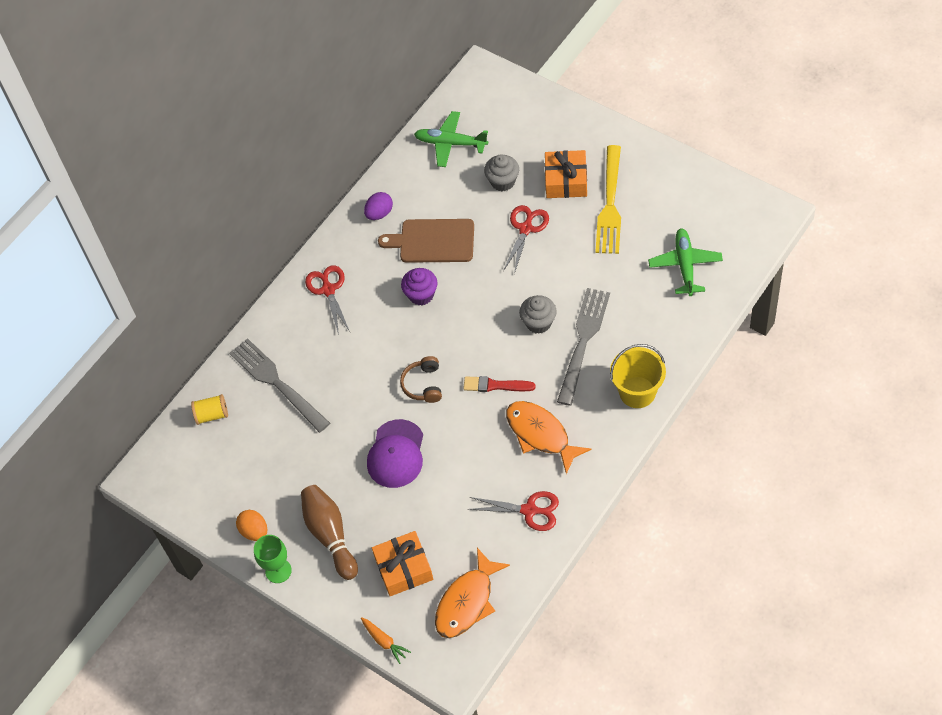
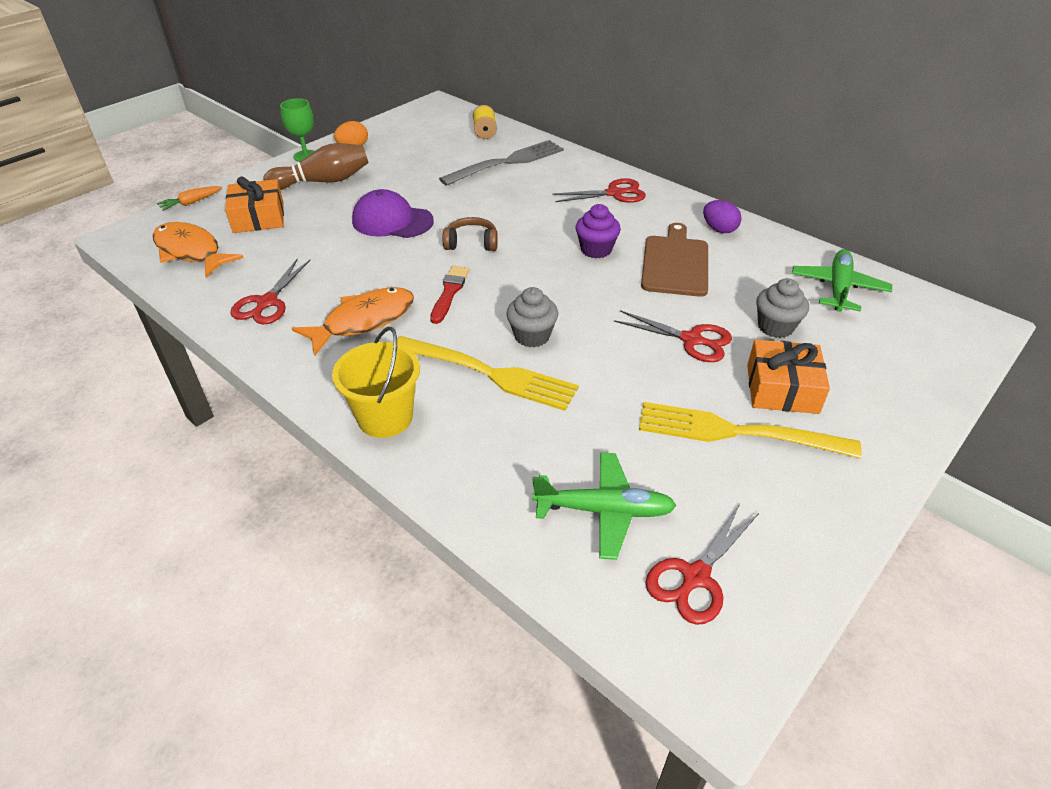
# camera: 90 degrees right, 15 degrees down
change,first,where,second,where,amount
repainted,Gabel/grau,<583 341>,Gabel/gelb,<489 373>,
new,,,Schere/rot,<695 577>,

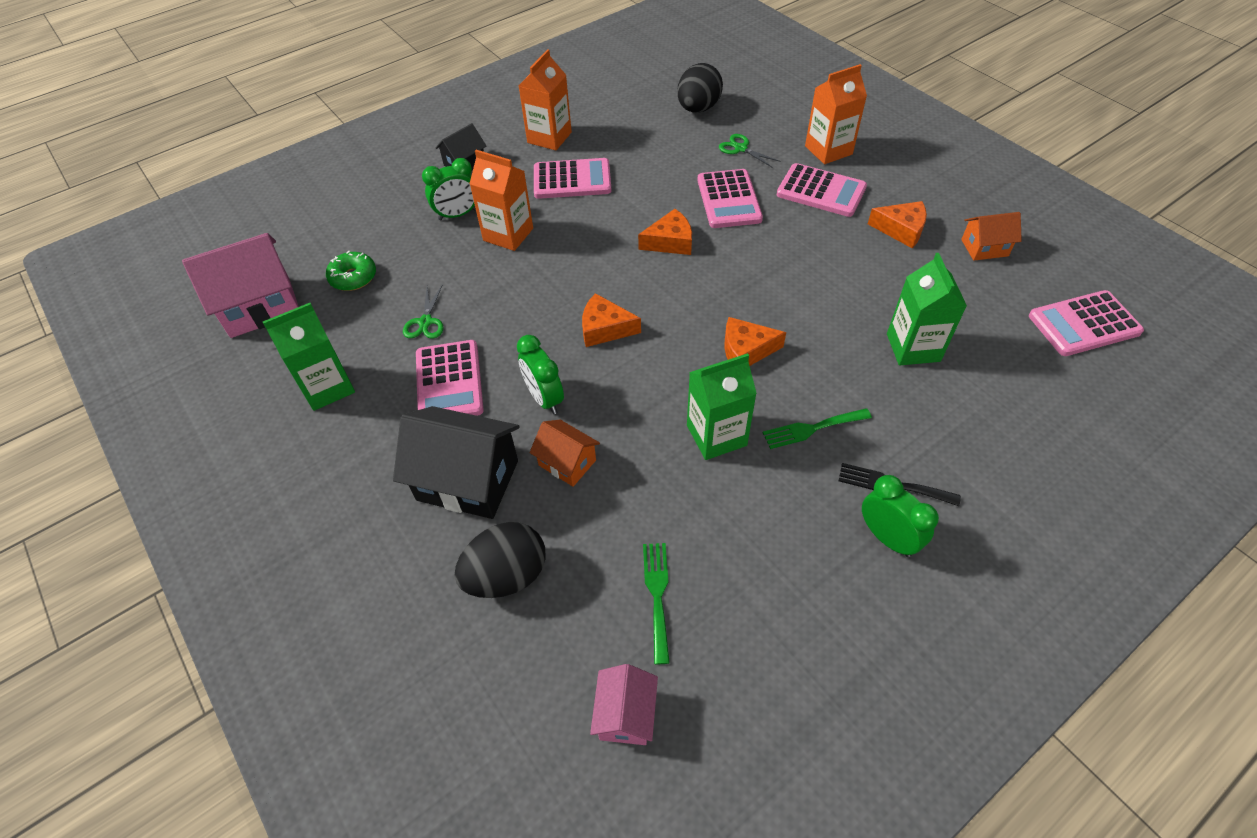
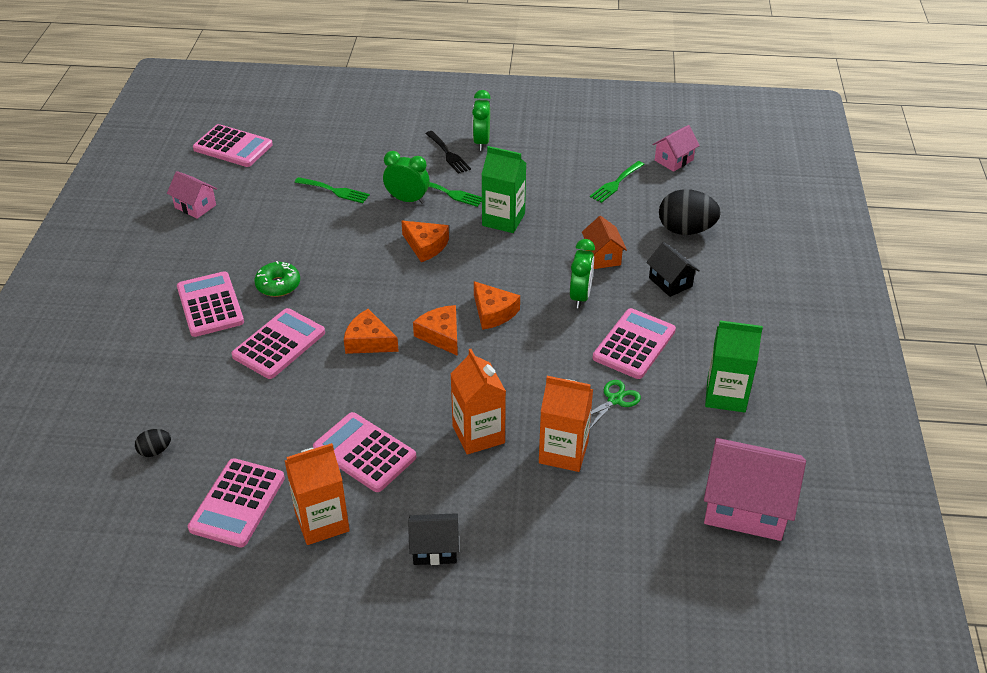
# camera: 140 degrees left, 10 degrees down
change,first,where,second,where,amount
scaled,Ei/schwarz,<698 109>,,<155 451>,x0.48
repainted,Haus/orange,<984 248>,Haus/rosa,<195 206>,
new,,,Taschenrechner/rosa,<237 503>,
shifted,Donut/grün,<353 277>,,<278 285>,
swapped,Getränkekarton/grün,<913 347>,Gabel/grün,<335 191>,
shifted,Wecker/grün,<457 214>,,<407 200>,
shifted,Käse/orange,<901 230>,,<441 335>,
shifted,Getränkekarton/orange,<828 150>,,<563 452>,
scaled,Haus/schwarz,<468 480>,,<670 282>,x0.55
gone,Schere/grün,<740 148>,,,

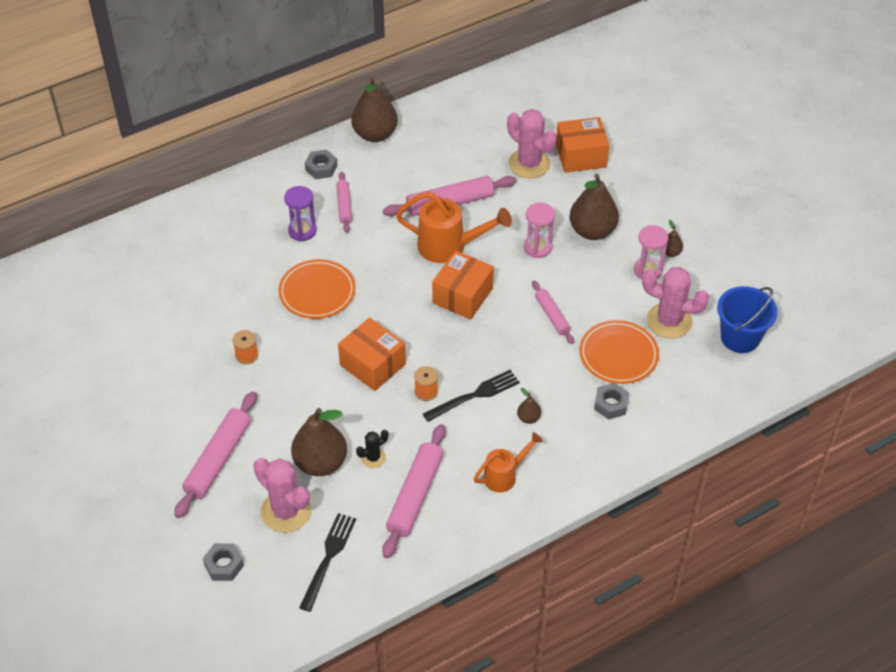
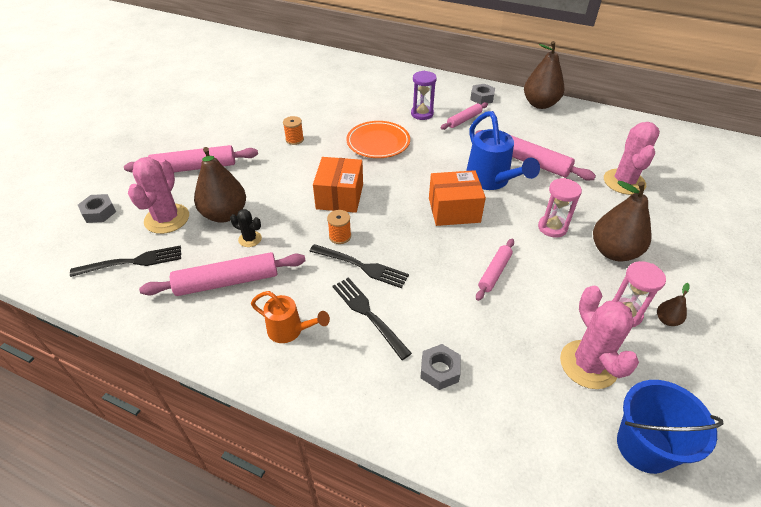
# camera: 55 degrees right, 5 degrees down
change,first,where,second,where,amount
swapped,Birne/braun,<528 418>,Gabel/schwarz,<368 314>,
repainted,Gießkanne/orange,<449 247>,Gießkanne/blau,<491 181>,
gone,Schachtel/orange,<581 156>,,,
gone,Teller/orange,<618 355>,,,

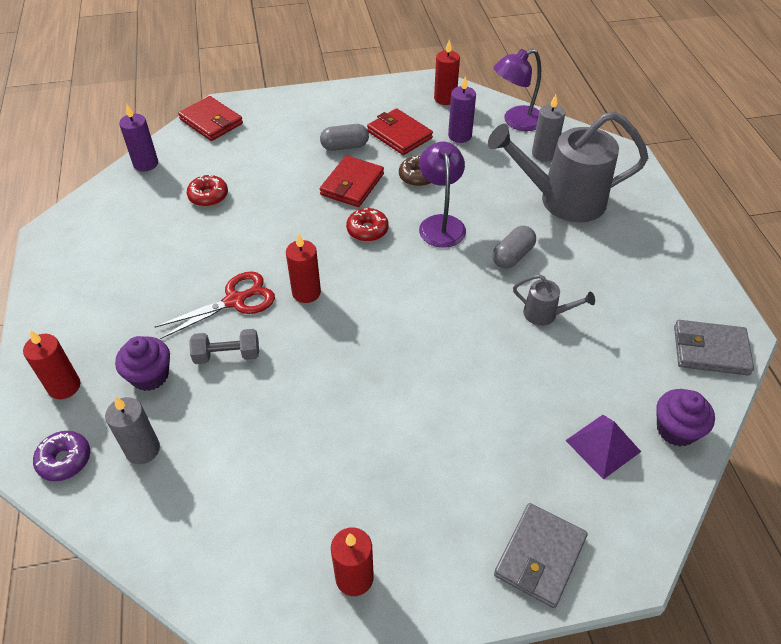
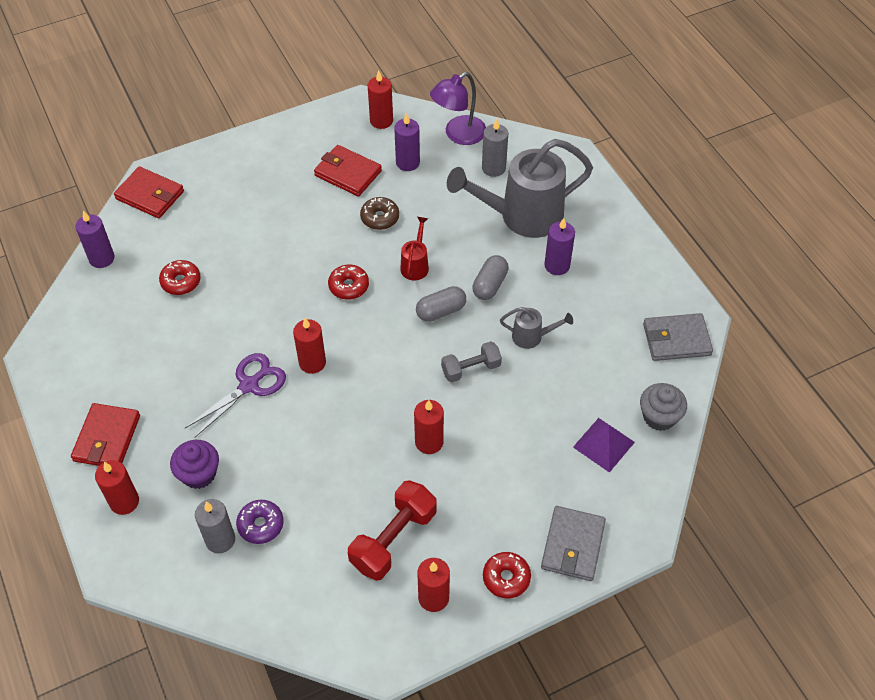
# camera: 15 degrees left, 5 degrees up
change,first,where,second,where,amount
shifted,Geldbörse/rot,<352 184>,,<107 438>,
repainted,Schere/rot,<235 301>,Schere/lila,<249 385>,
shifted,Donut/lila,<65 460>,,<261 525>,
new,,,Hantel/rot,<393 539>,
swapped,Lampe/lila,<440 224>,Gießkanne/rot,<415 265>,
new,,,Kerze/rot,<429 442>,
shifted,Kapsel/grau,<345 146>,,<441 311>,
shifted,Hantel/grau,<227 355>,,<471 369>,
new,,,Donut/rot,<506 578>,
new,,,Kerze/lila,<557 265>,
repainted,Muffin/lila,<676 429>,Muffin/grau,<659 417>,

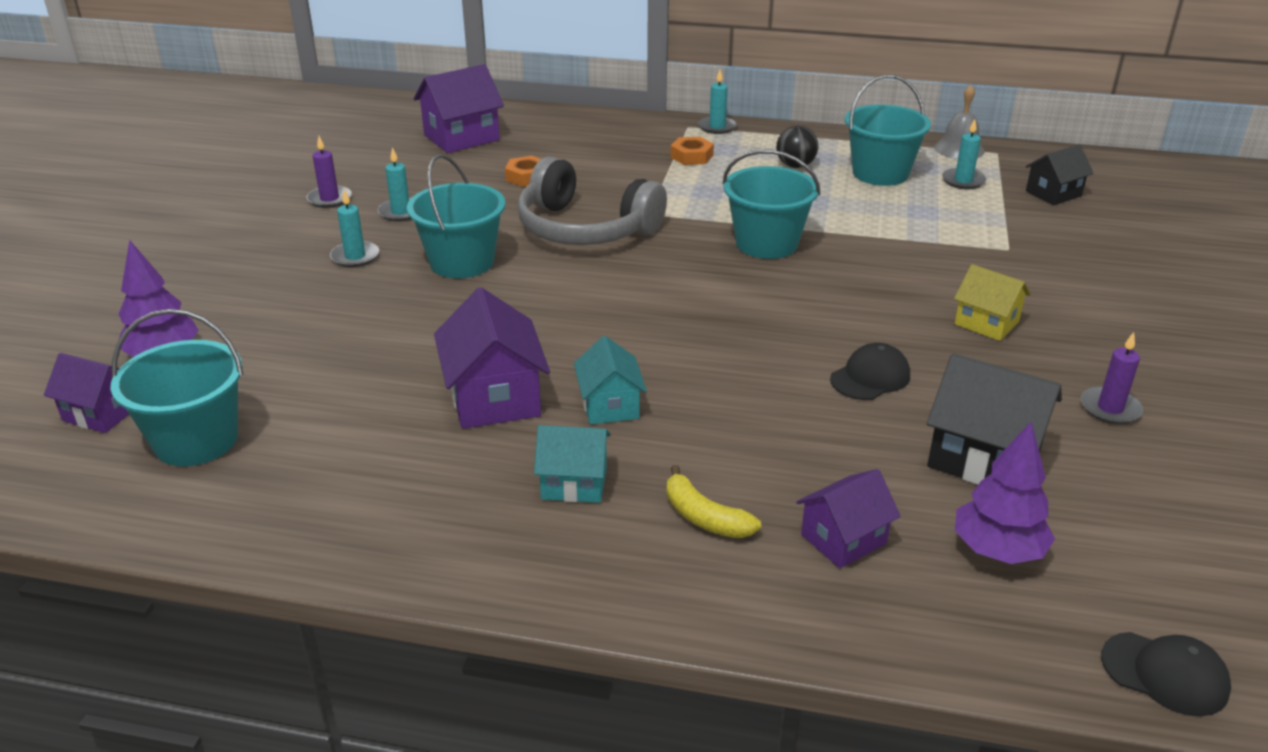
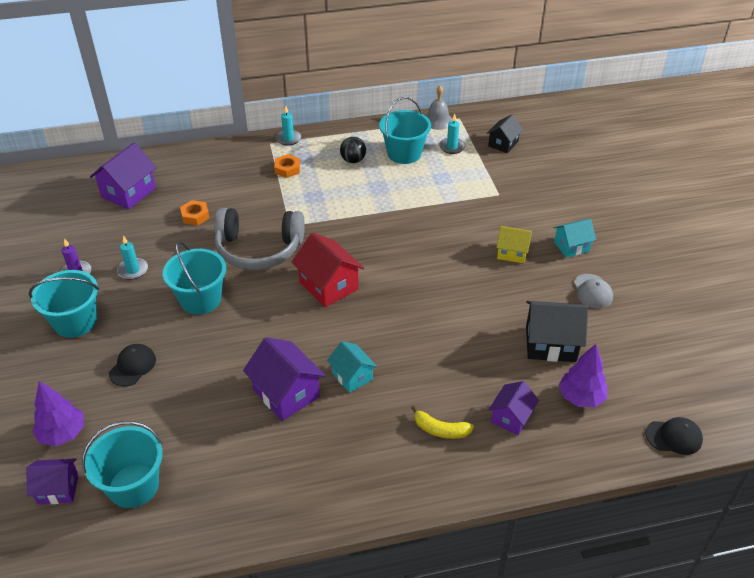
# camera: 25 degrees left, 10 degrees up
change,first,where,second,where,amount
shifted,Eimer/türkis,<766 243>,,<75 322>,
shifted,Kappe/schwarz,<870 377>,,<132 366>,
new,,,Haus/rot,<328 286>,
shifted,Haus/türkis,<574 483>,,<571 246>,
swapped,Kerze/lila,<1110 408>,Kappe/grau,<592 291>,
gone,Kerze/türkis,<355 257>,,,

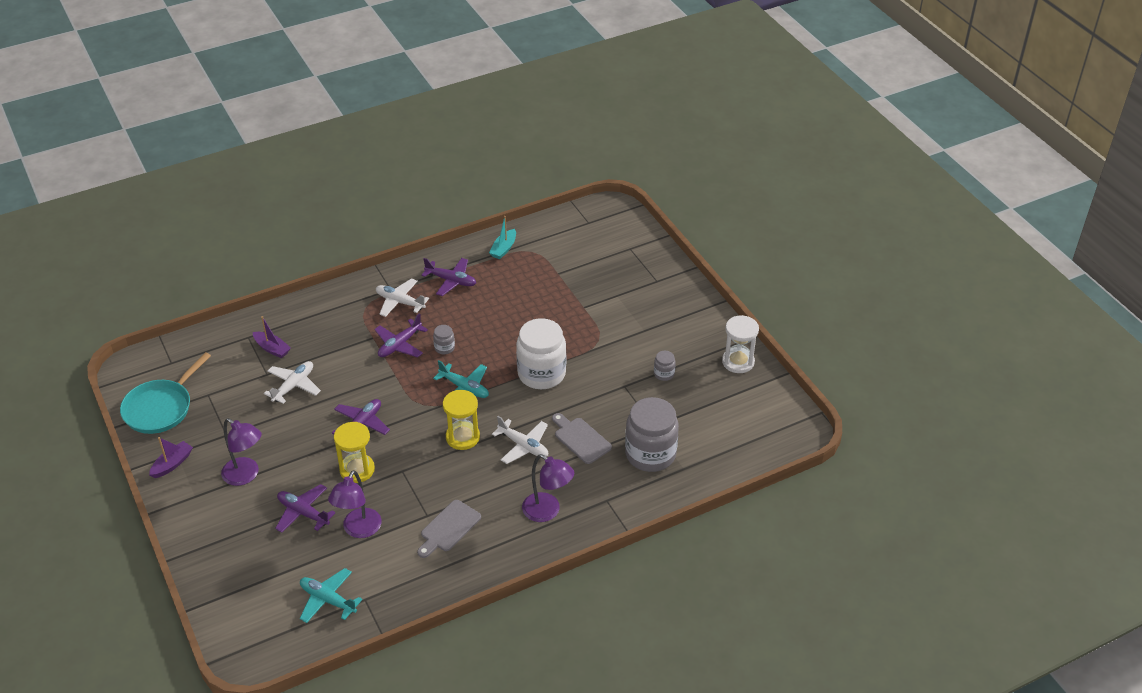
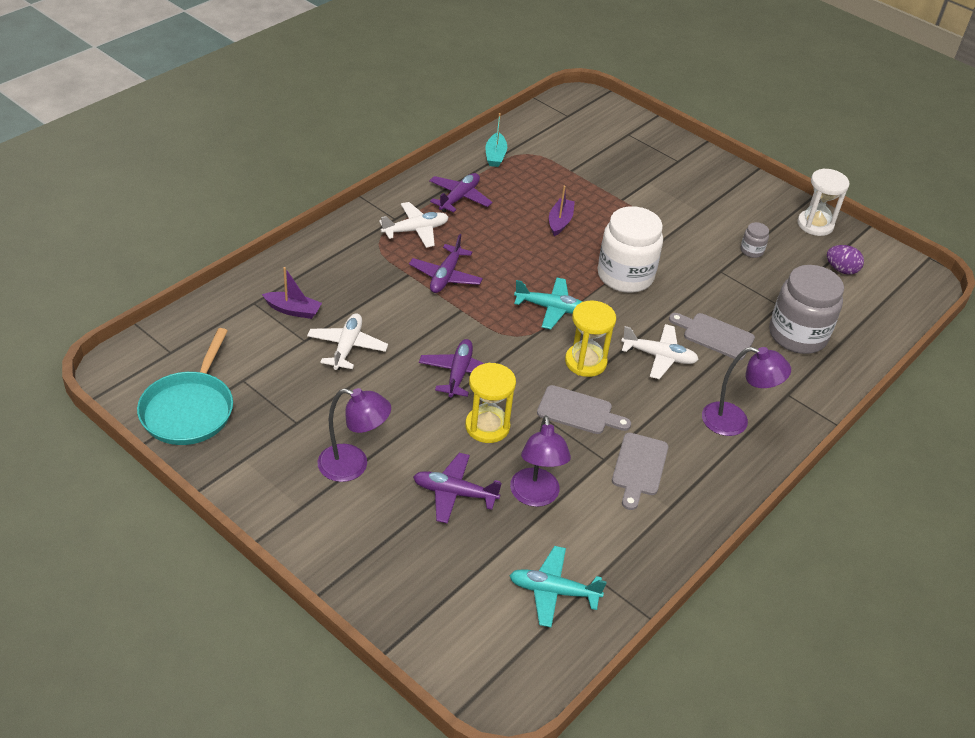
# camera: 25 degrees left, 0 degrees up
change,first,where,second,where,amount
rotated,Flugzeug/weiß,<400 302>,,<415 230>,150 degrees clockwise
rotated,Flugzeug/lila,<451 281>,,<459 198>,60 degrees counterclockwise
new,,,Schneidebrett/grau,<578 411>,
shifted,Boot/lila,<172 464>,,<560 222>,
new,,,Ei/lila,<841 270>,
gone,Einmachglas/grau,<444 348>,,,

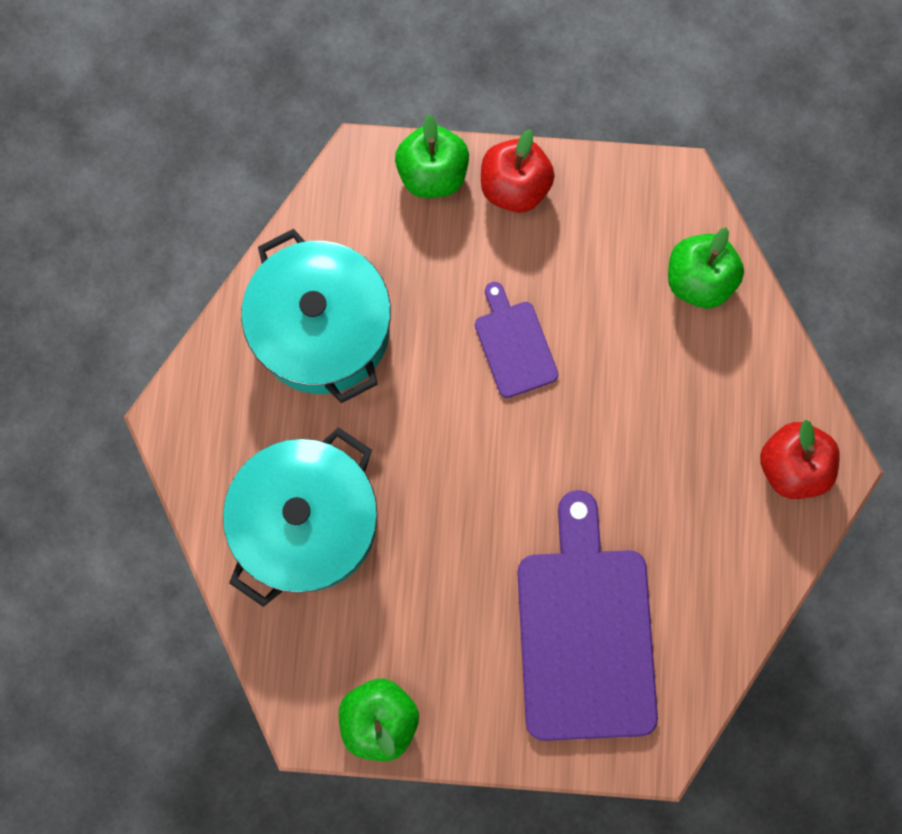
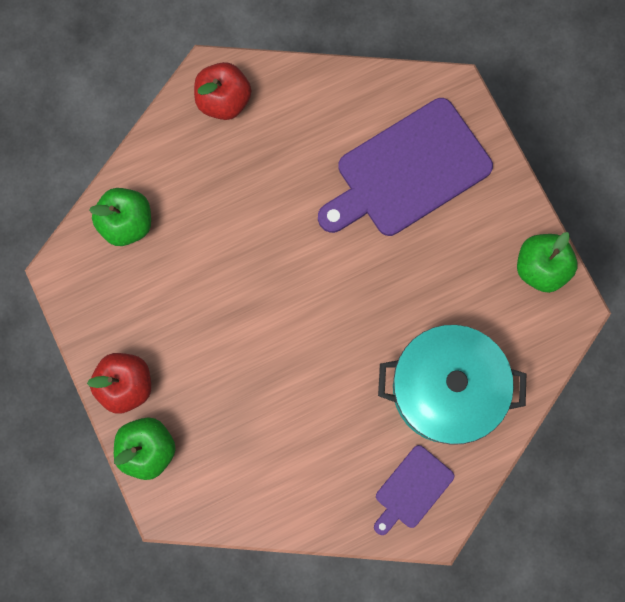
# camera: 120 degrees left, 0 degrees up
change,first,where,second,where,amount
shifted,Schneidebrett/lila,<514 344>,,<411 489>,
gone,Kochtopf/türkis,<323 330>,,,

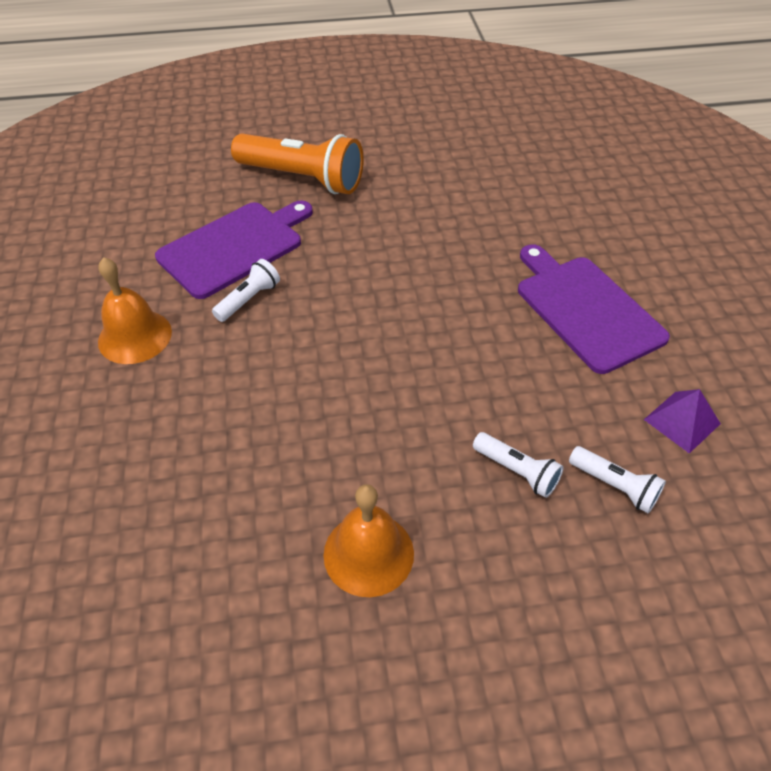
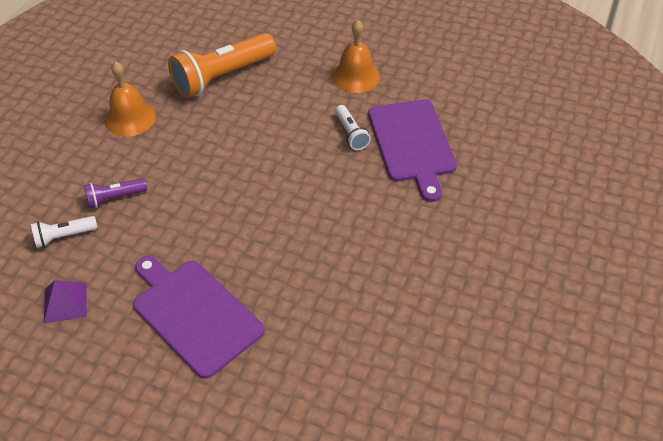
# camera: 120 degrees right, 0 degrees up
change,first,where,second,where,amount
repainted,Taschenlampe/weiß,<517 471>,Taschenlampe/lila,<115 198>,
rotated,Schneidebrett/lila,<585 309>,,<194 314>,135 degrees counterclockwise
shifted,Taschenlampe/orange,<303 178>,,<222 77>,

